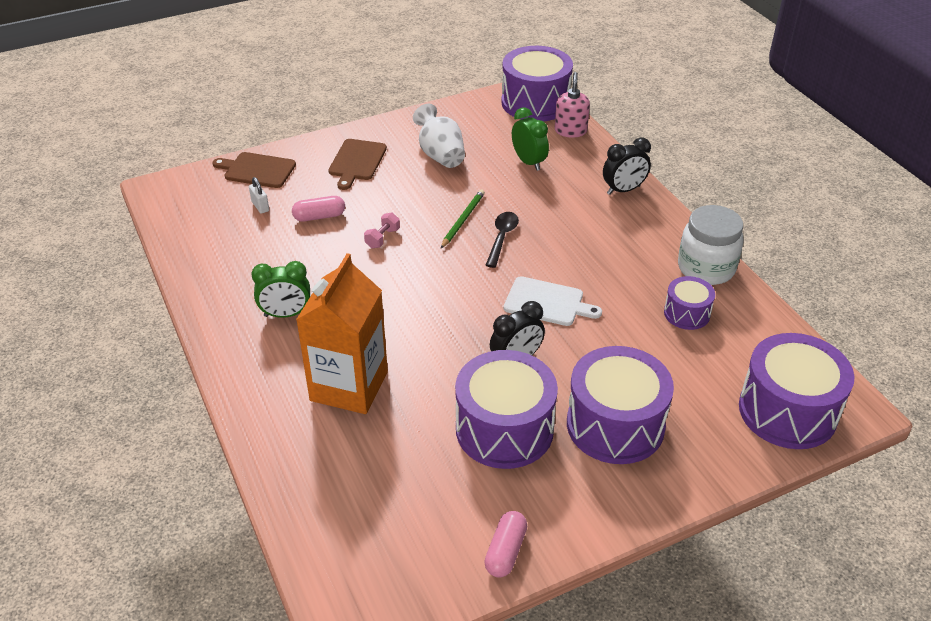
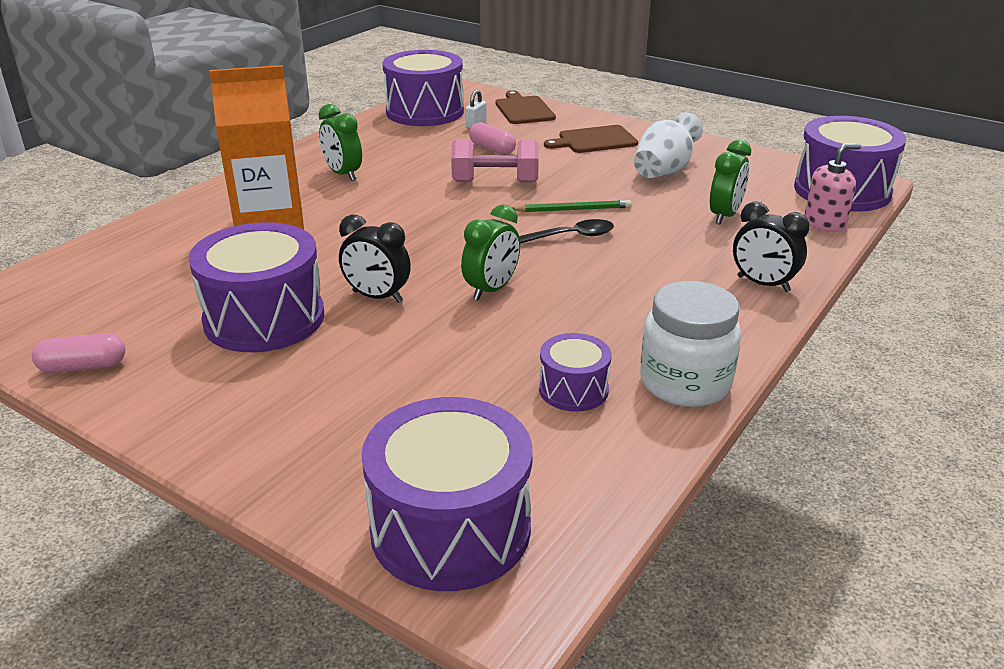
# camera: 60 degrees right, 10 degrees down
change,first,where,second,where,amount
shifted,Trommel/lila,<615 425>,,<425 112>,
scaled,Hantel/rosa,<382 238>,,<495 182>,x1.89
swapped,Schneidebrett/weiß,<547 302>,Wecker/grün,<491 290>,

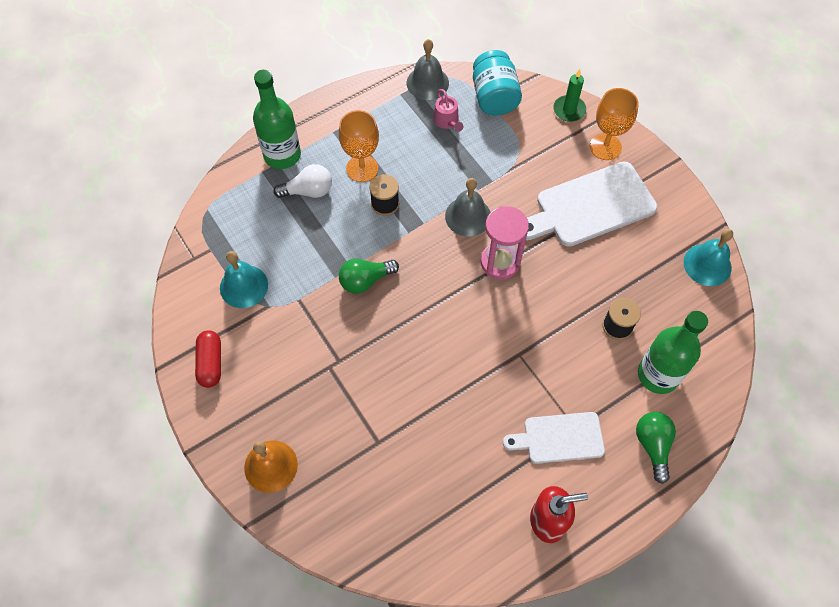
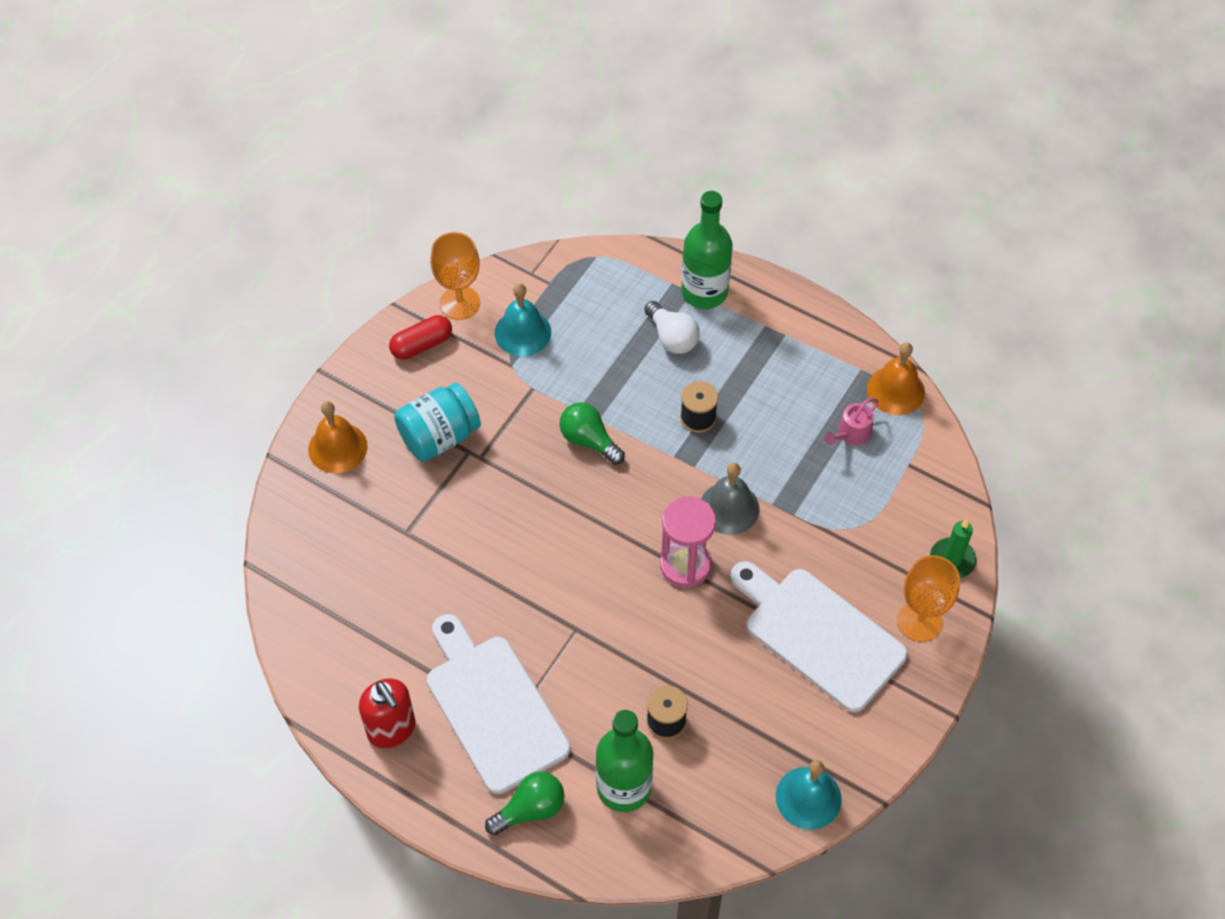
# camera: 65 degrees right, 5 degrees down
change,first,where,second,where,amount
shifted,Einmachglas/türkis,<494 97>,,<439 437>,
scaled,Schneidebrett/weiß,<559 438>,,<493 707>,x1.62
shifted,Kelch/orange,<362 168>,,<460 303>,
repainted,Glocke/grau,<427 83>,Glocke/orange,<895 390>,

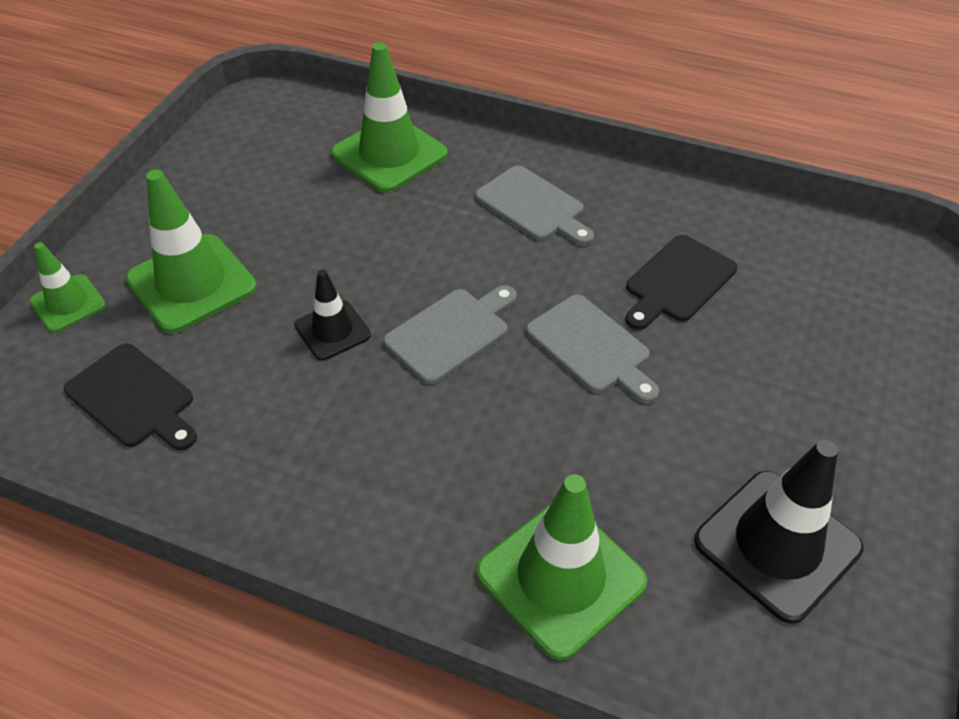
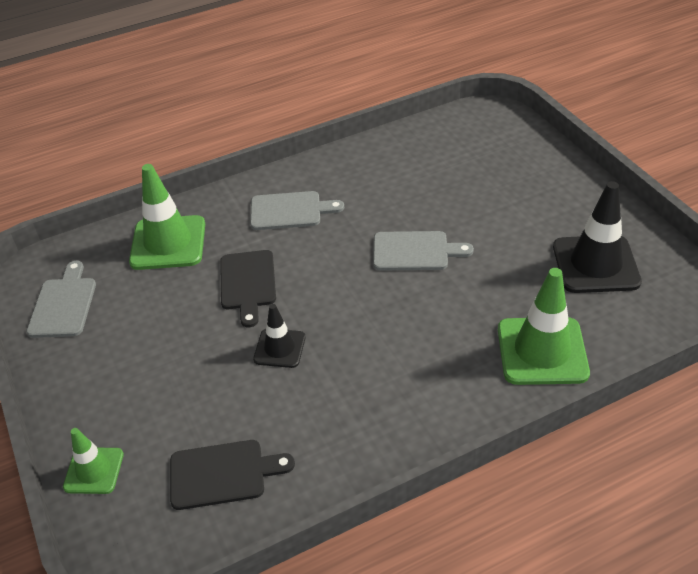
# camera: 45 degrees left, 5 degrees down
change,first,where,second,where,amount
shifted,Schneidebrett/grau,<451 333>,,<63 304>,
shifted,Schneidebrett/schwarz,<677 282>,,<248 283>,
gone,Leitkegel/grün,<191 283>,,,

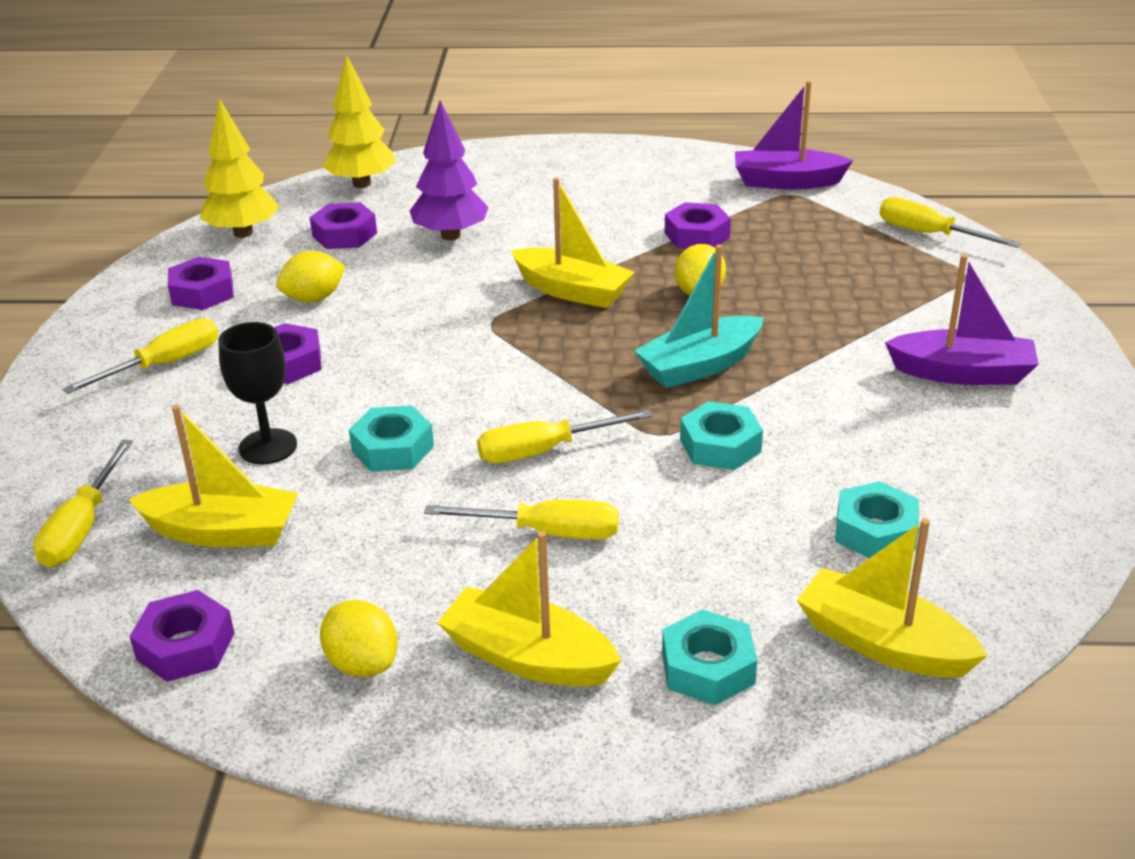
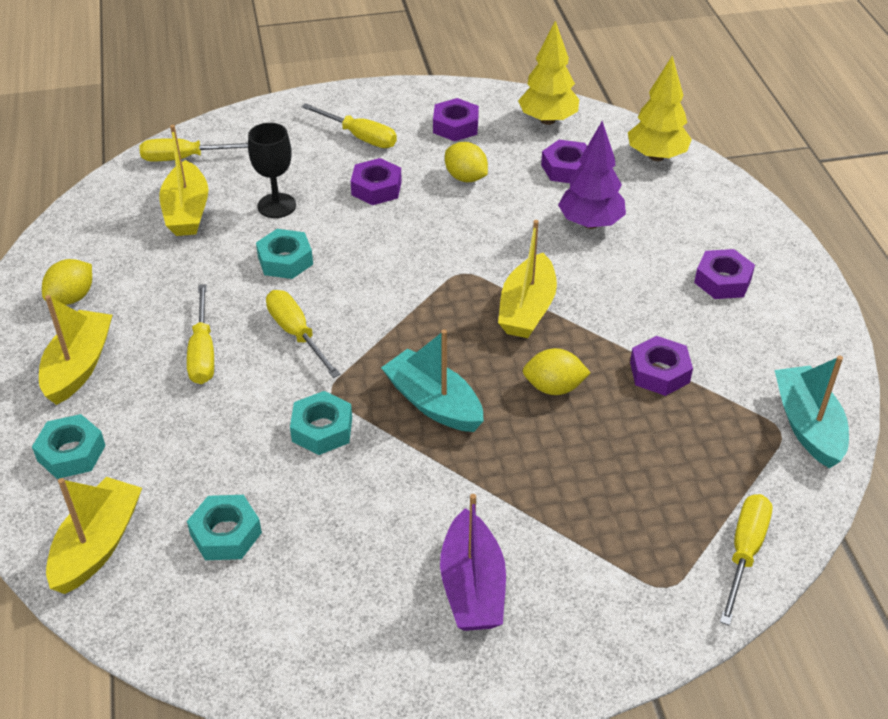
# camera: 75 degrees right, 10 degrees up
change,first,where,second,where,amount
shifted,Sechskantmutter/lila,<185 646>,,<722 281>,
repainted,Boot/lila,<786 182>,Boot/türkis,<807 425>,

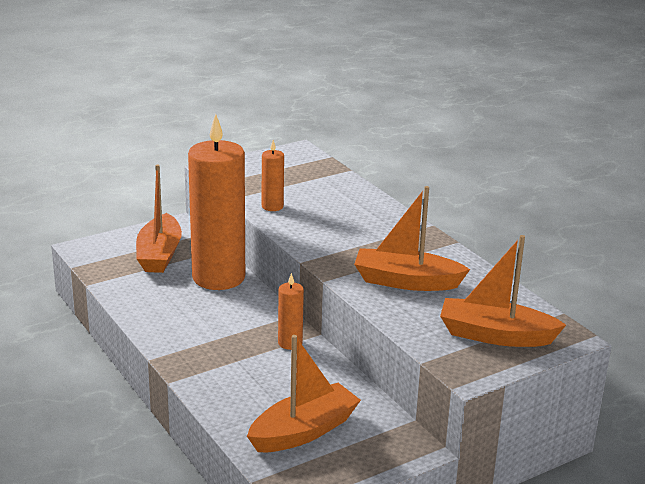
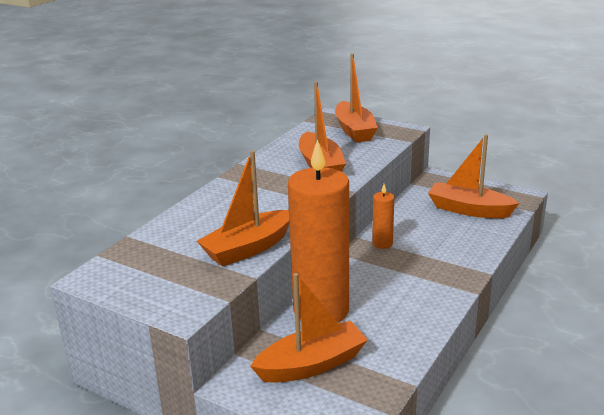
# camera: 115 degrees left, 0 degrees up
change,first,where,second,where,amount
swapped,Kerze/orange,<272 206>,Boot/orange,<248 248>,

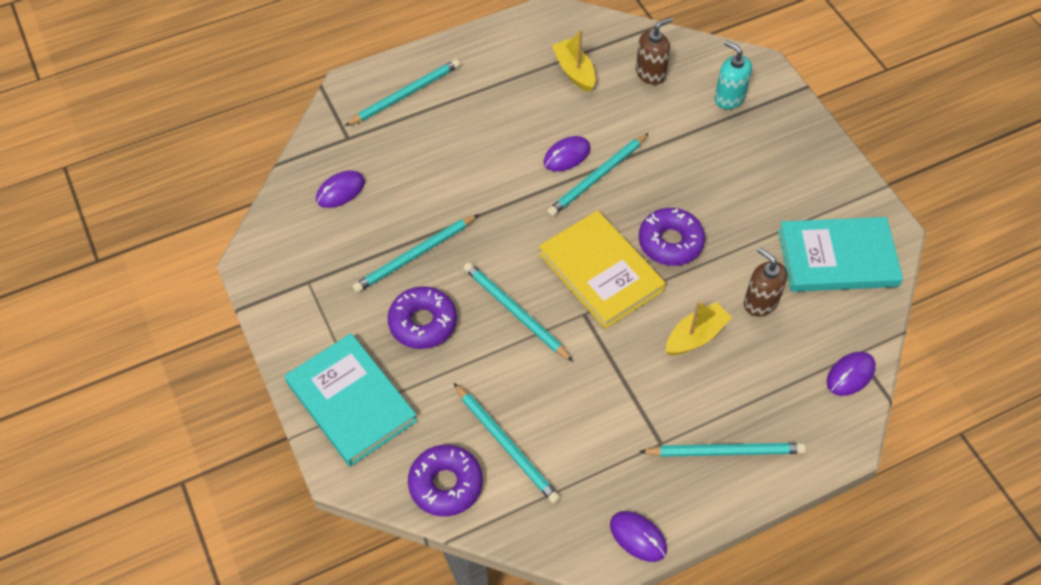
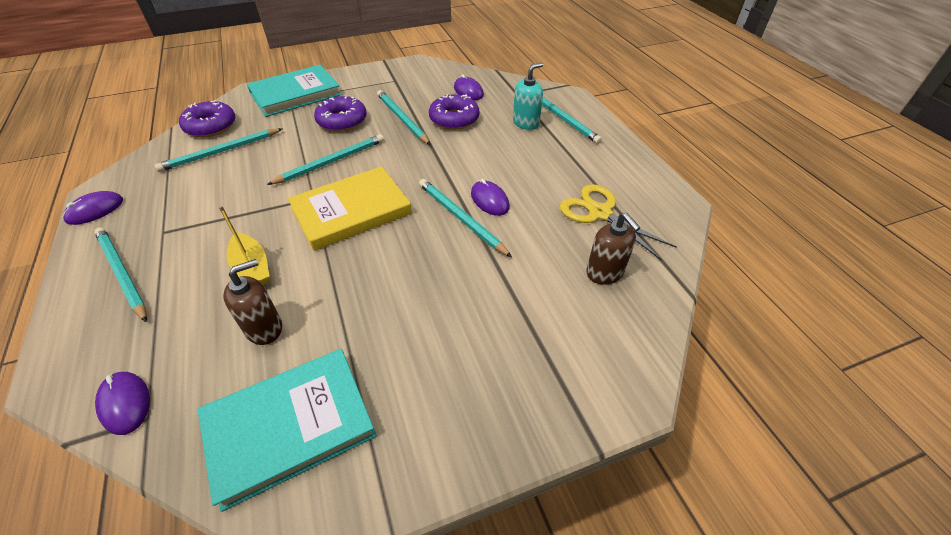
# camera: 95 degrees right, 10 degrees down
change,first,where,second,where,amount
rotated,Bleistift/türkis,<725 451>,,<122 273>,135 degrees clockwise
rotated,Buch/türkis,<837 258>,,<290 426>,60 degrees clockwise
shifted,Donut/lila,<670 242>,,<454 119>,
shifted,Seifenspender/türkis,<729 98>,,<526 123>,
swapped,Boot/gelb,<574 71>,Schere/gelb,<600 213>,

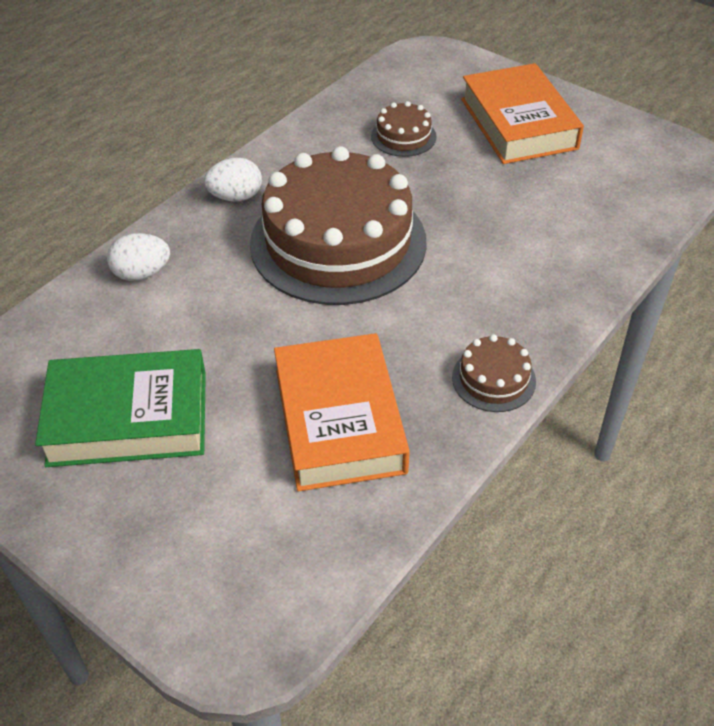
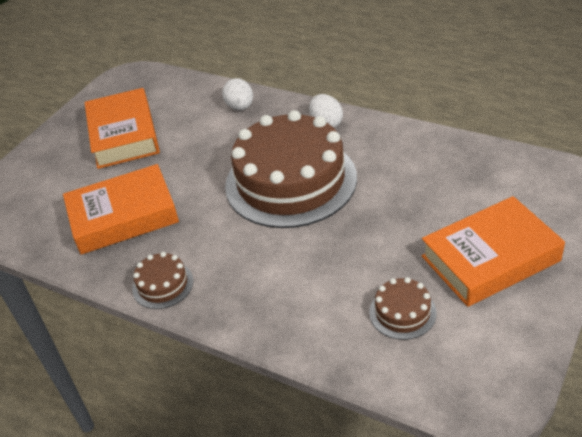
# camera: 85 degrees right, 5 degrees down
change,first,where,second,where,amount
repainted,Buch/grün,<128 418>,Buch/orange,<124 135>,
shifted,Kuchen/braun,<403 136>,,<402 312>,

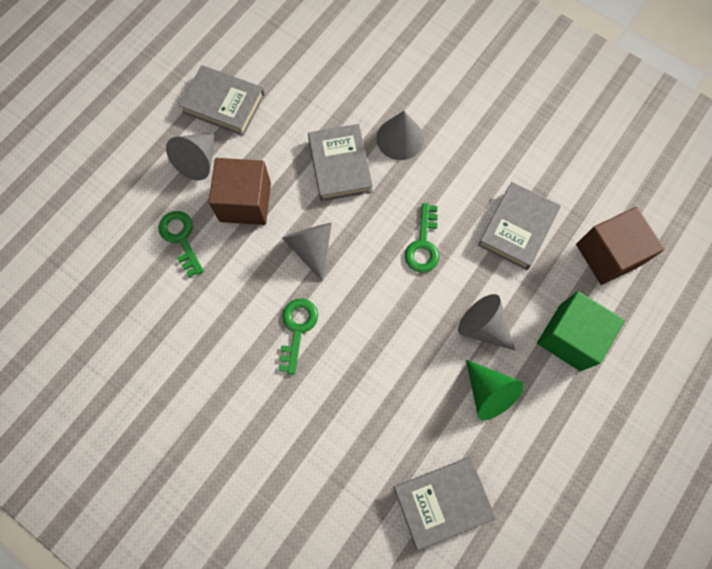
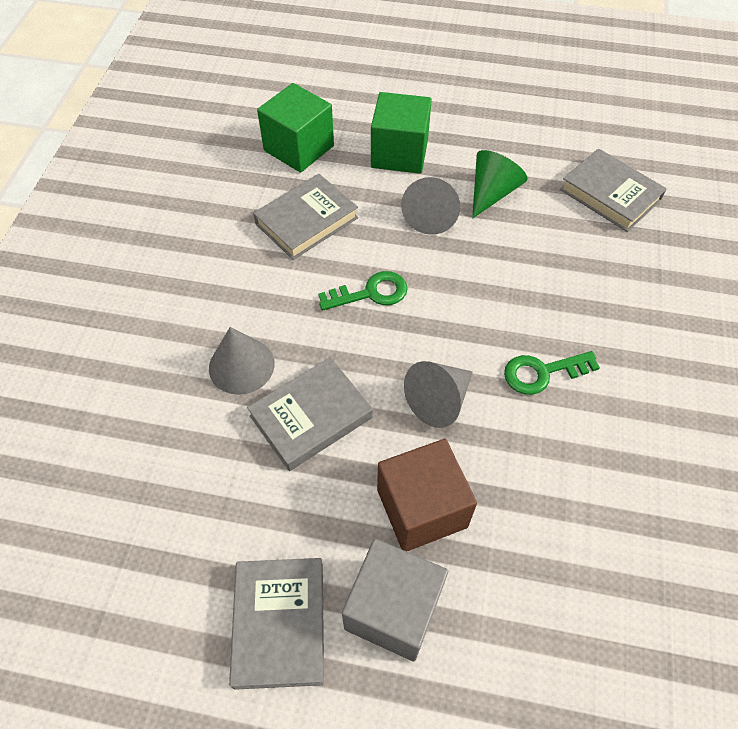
# camera: 115 degrees left, 15 degrees down
change,first,where,second,where,amount
rotated,Buch/grau,<517 228>,,<306 221>,45 degrees counterclockwise
repainted,Kubus/braun,<608 254>,Kubus/grün,<299 148>,
swapped,Kegel/grau,<198 161>,Kubus/grau,<393 609>,
gone,Schlüssel/grün,<181 238>,,,

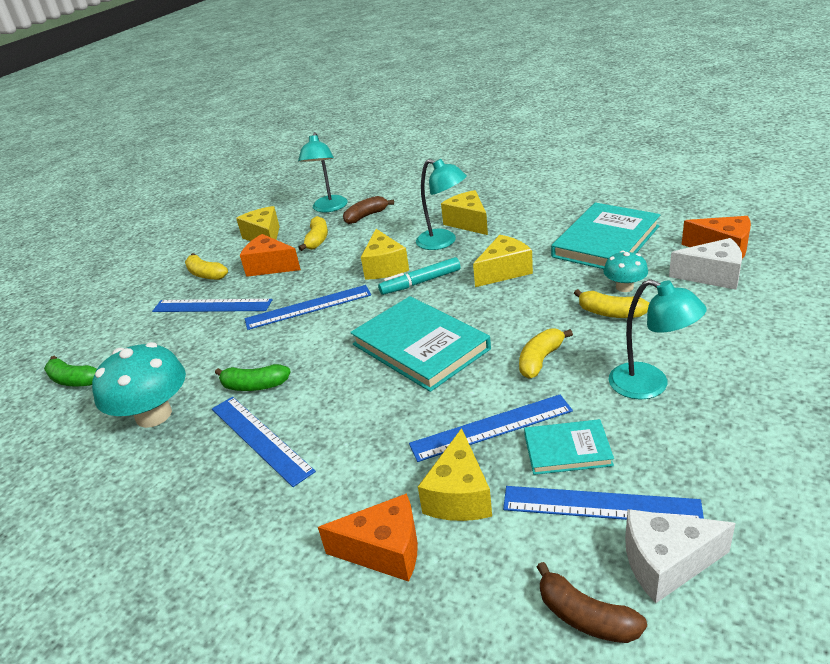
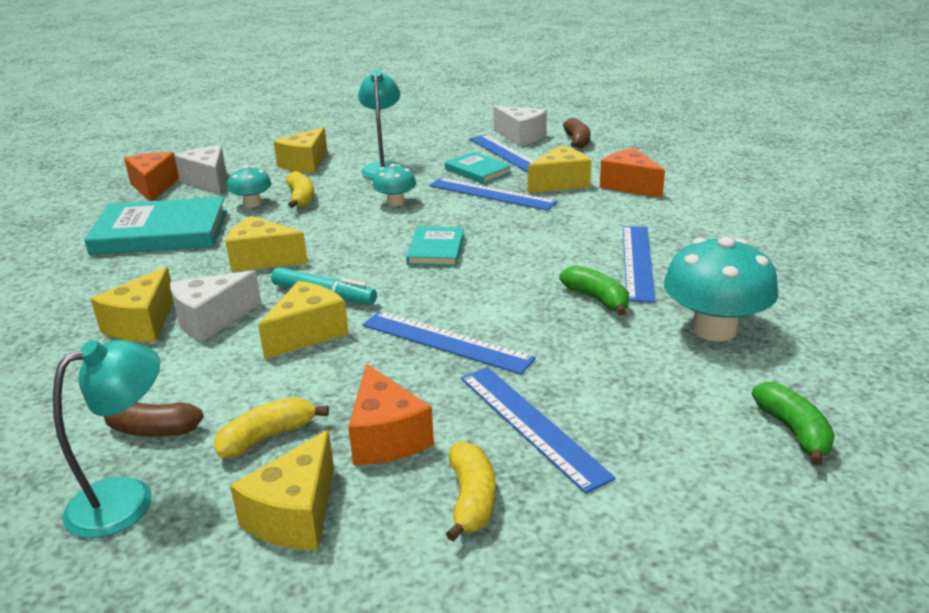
# camera: 135 degrees left, 5 degrees down
change,first,where,second,where,amount
swapped,Lampe/türkis,<443 242>,Käse/weiß,<211 320>,
new,,,Käse/gelb,<305 164>,
swapped,Banane/gelb,<540 360>,Pilz/türkis,<395 202>,
scaled,Buch/türkis,<420 347>,,<436 250>,x0.54

